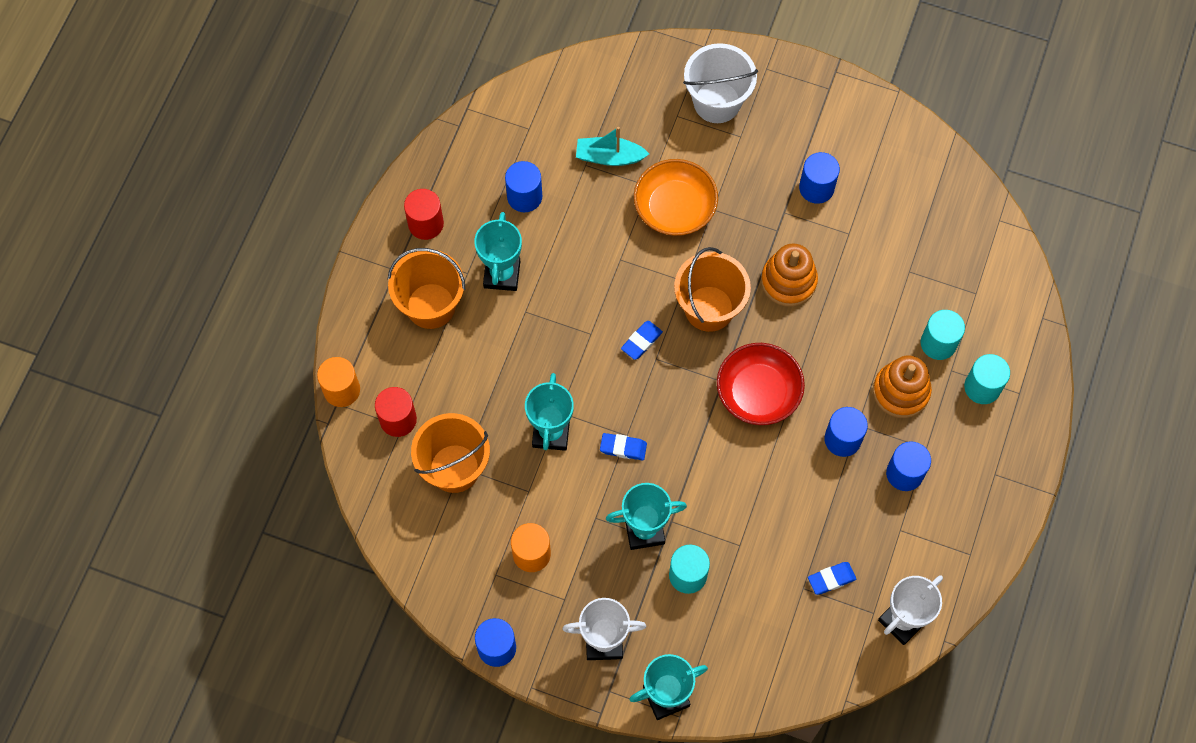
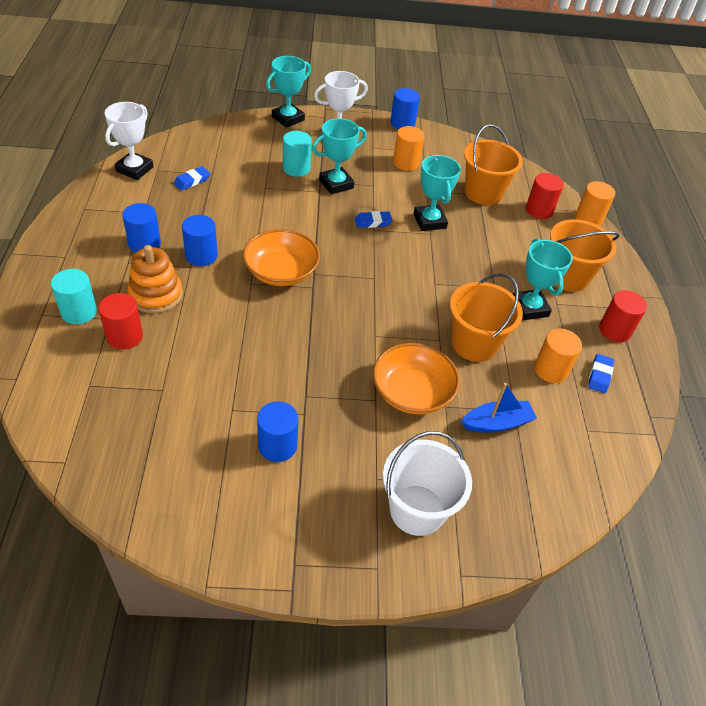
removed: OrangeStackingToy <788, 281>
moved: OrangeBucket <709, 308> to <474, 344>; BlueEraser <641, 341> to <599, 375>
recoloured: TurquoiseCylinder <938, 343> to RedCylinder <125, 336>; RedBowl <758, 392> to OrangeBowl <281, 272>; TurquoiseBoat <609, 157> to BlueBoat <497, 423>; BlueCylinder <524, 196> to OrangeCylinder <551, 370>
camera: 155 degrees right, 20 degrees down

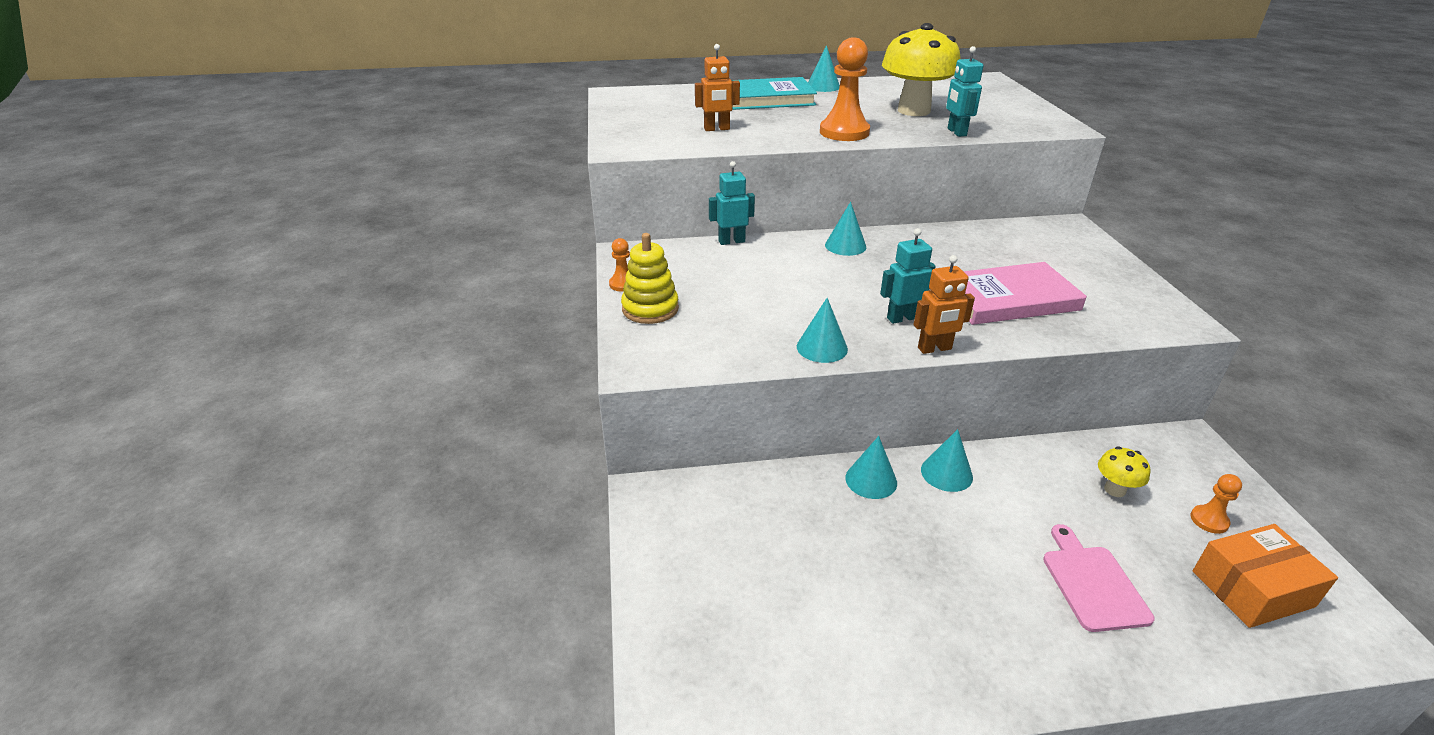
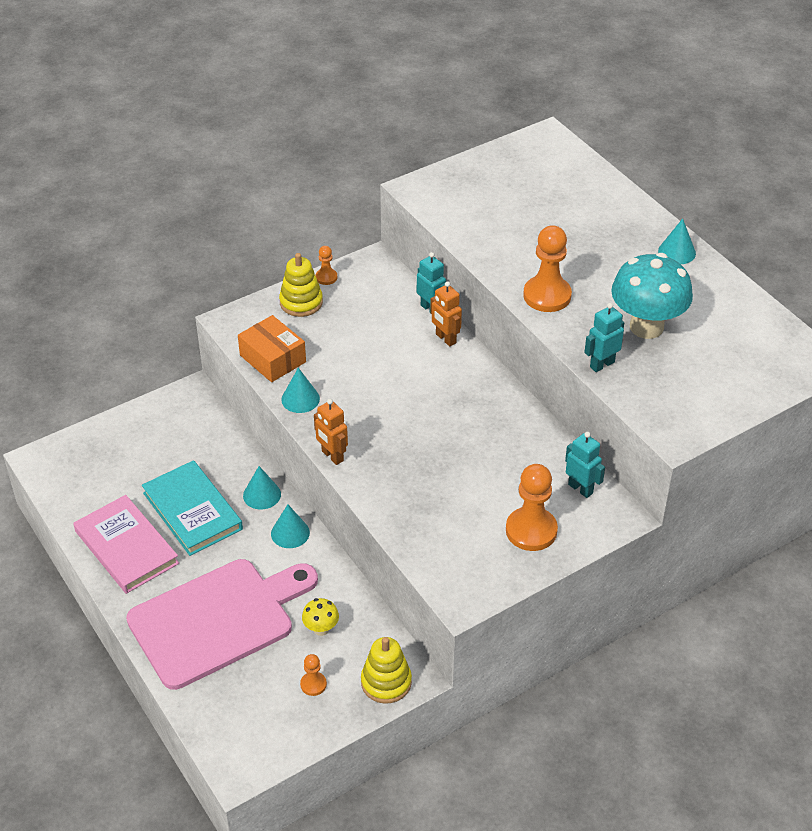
removed: TurquoiseCone <845, 246>
added: YellowStackingToy <386, 682>; OrangePawn <531, 530>
moved: PinkBook <1008, 299> to <126, 547>; TurquoiseBook <764, 99> to <192, 511>; OrangeBox <1252, 589> to <272, 358>; OrangeRobot <717, 129> to <445, 339>; TurquoiseRobot <902, 318> to <580, 488>
recoloured: YellowMushroom <914, 111> to TurquoiseMushroom <646, 327>
resized: PinkCuttingBoard <1092, 583> = <217, 620> x2.18
camera: 65 degrees right, 10 degrees up

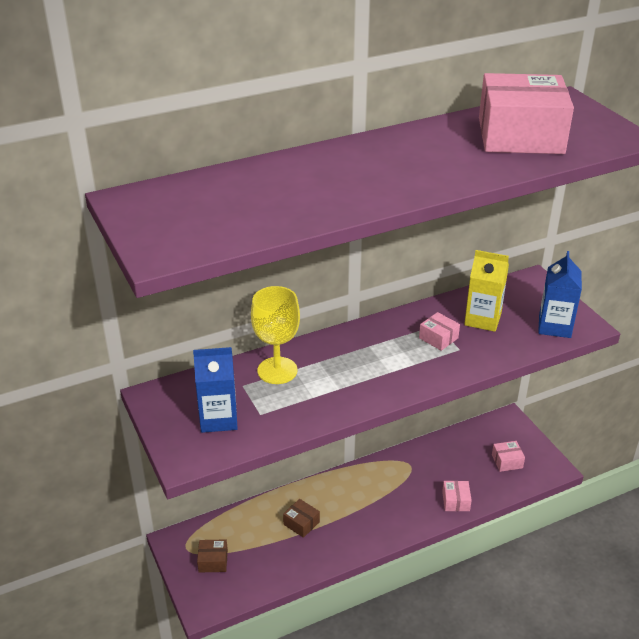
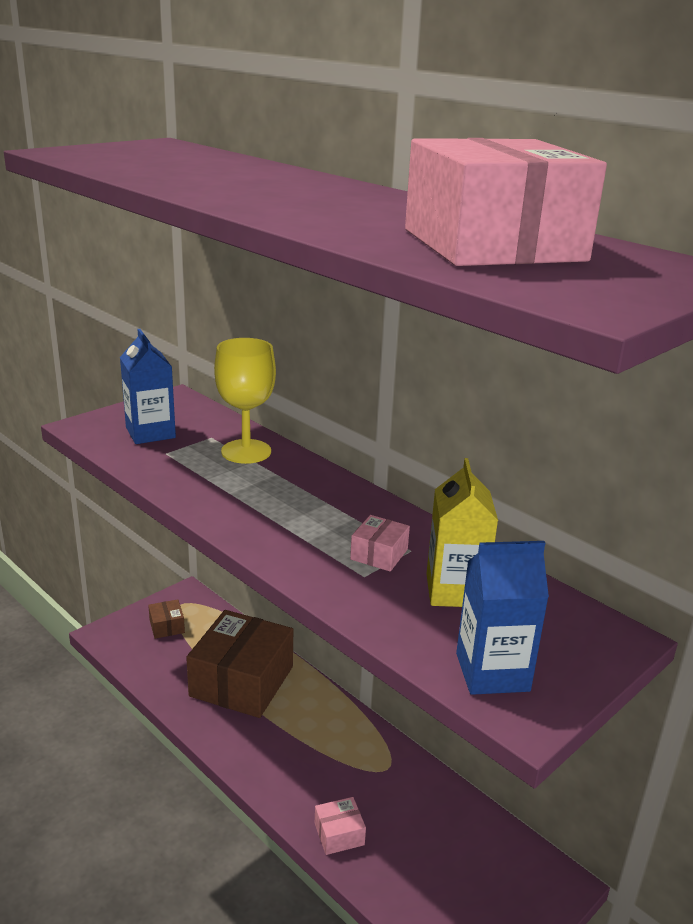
removed: PinkBox <507, 461>
resized: BrownBox <301, 523> = <242, 681> x2.39
camera: 70 degrees right, 10 degrees down

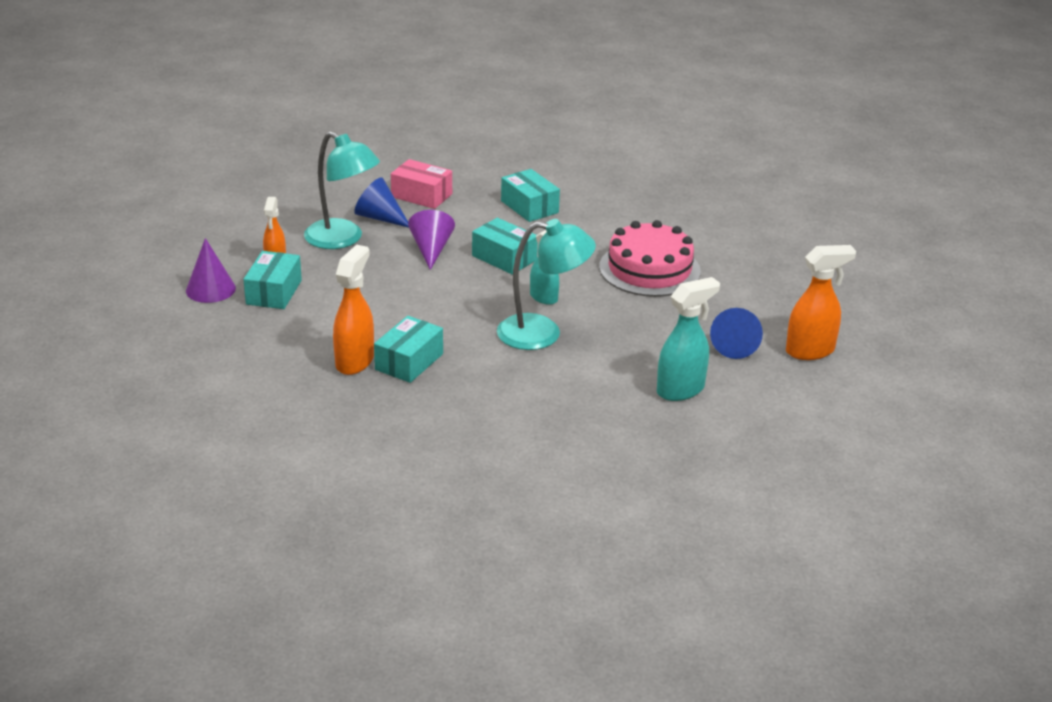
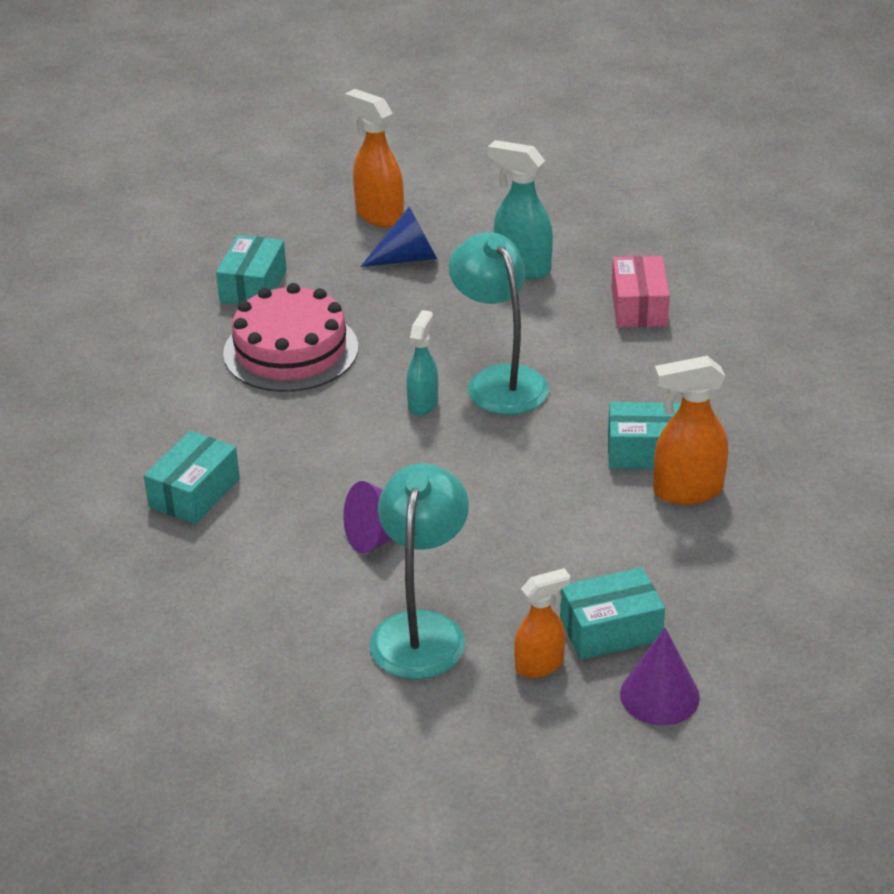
removed: BlueCone <380, 218>
moved: TurquoiseBox <504, 258> to <253, 286>; PinkBox <421, 195> to <639, 307>
camera: 115 degrees left, 5 degrees up

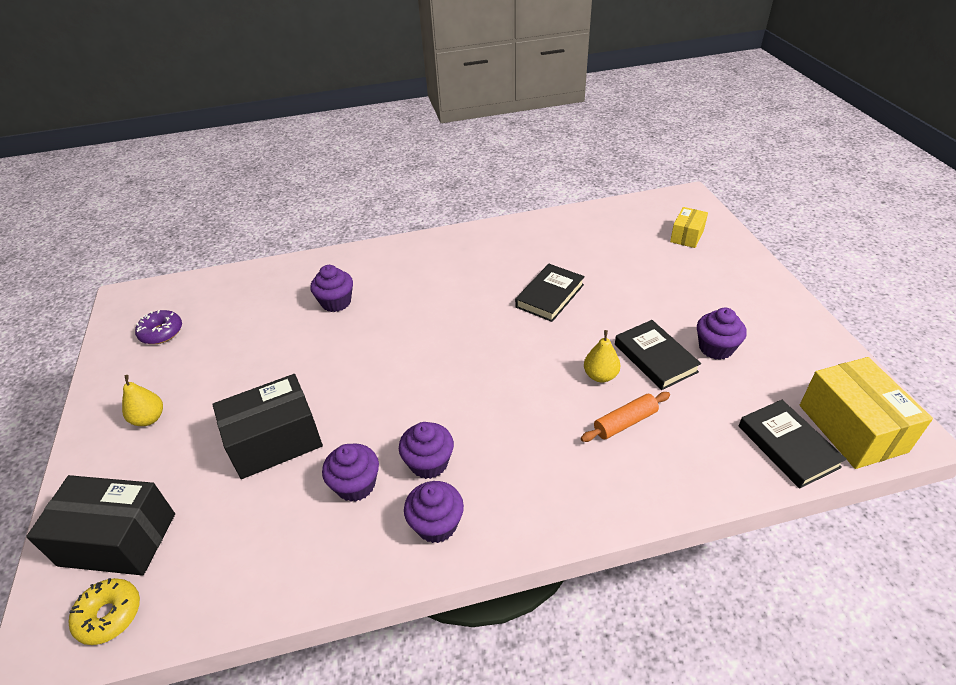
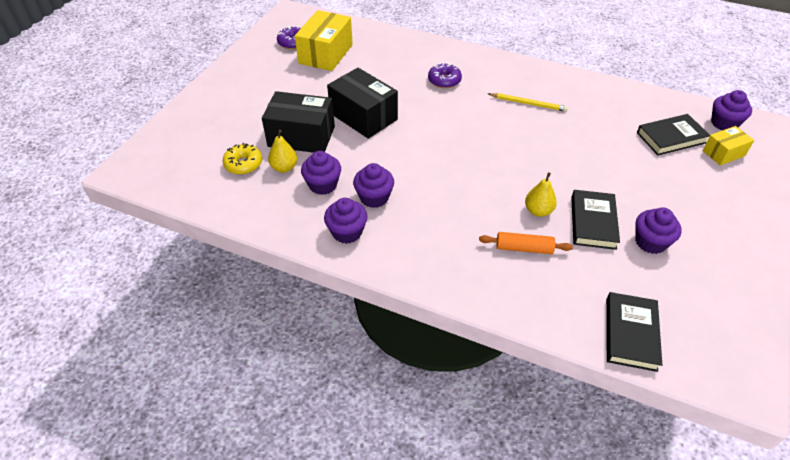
added: PurpleDonut <444, 80>; YellowPencil <528, 103>
moved: YellowDonut <109, 615> to <243, 164>; YellowPear <149, 419> to <284, 168>; YellowBox <852, 428> to <326, 54>; BlackBox <118, 539> to <363, 116>; BlackBook <550, 296> to <671, 138>; PurpleCupcake <336, 302> to <724, 123>
camera: 35 degrees right, 5 degrees up

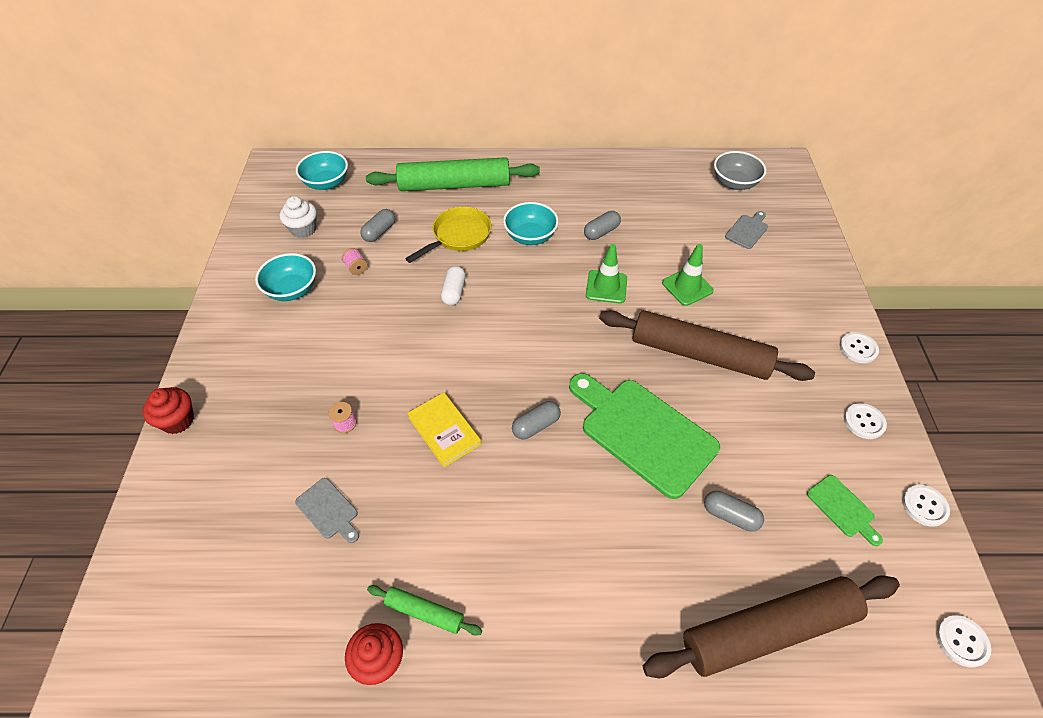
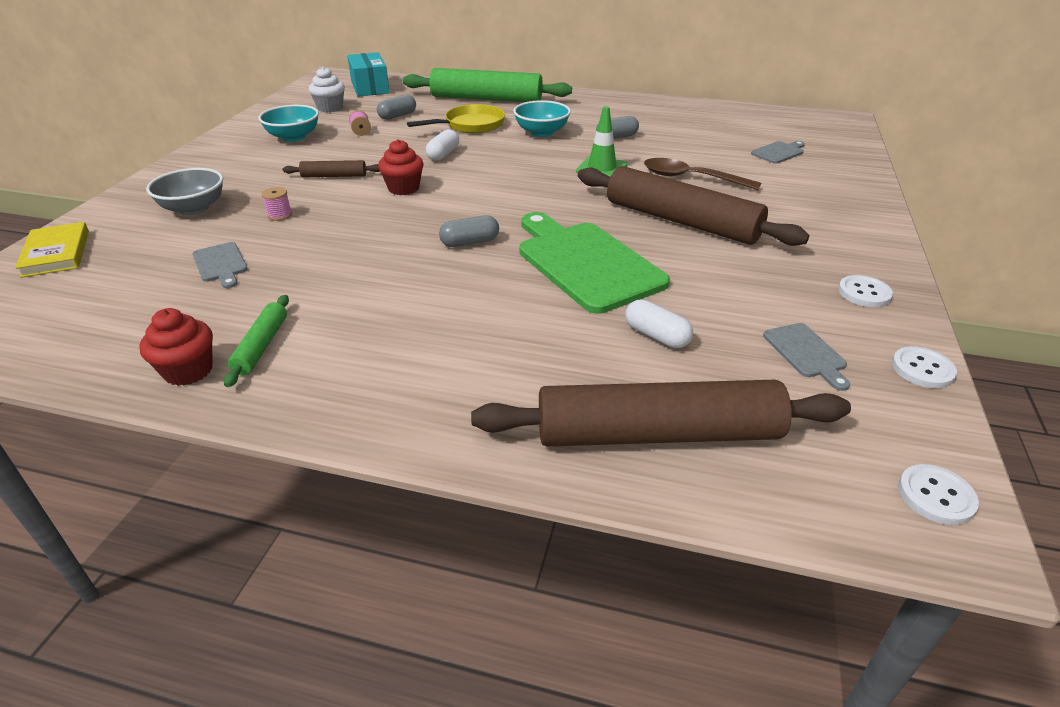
removed: WhiteButton <858, 348>
added: BrownRollingPin <334, 176>
moved: YellowBook <444, 431> to <56, 253>; GreyBowl <734, 183> to <193, 208>; RedCupcake <178, 420> to <403, 188>
replaced: TurquoiseBowl <326, 183> to TurquoiseBox <370, 87>; GreenTrafficCone <687, 287> to BrownSpoon <691, 178>
recoloured: GreyCapsule <730, 515> to WhiteCapsule <656, 336>; GreenCuttingBoard <842, 508> to GreyCuttingBoard <806, 353>
turned: GreenRollingPin <424, 612> = <261, 346> 60 degrees clockwise
camera: 15 degrees right, 15 degrees down

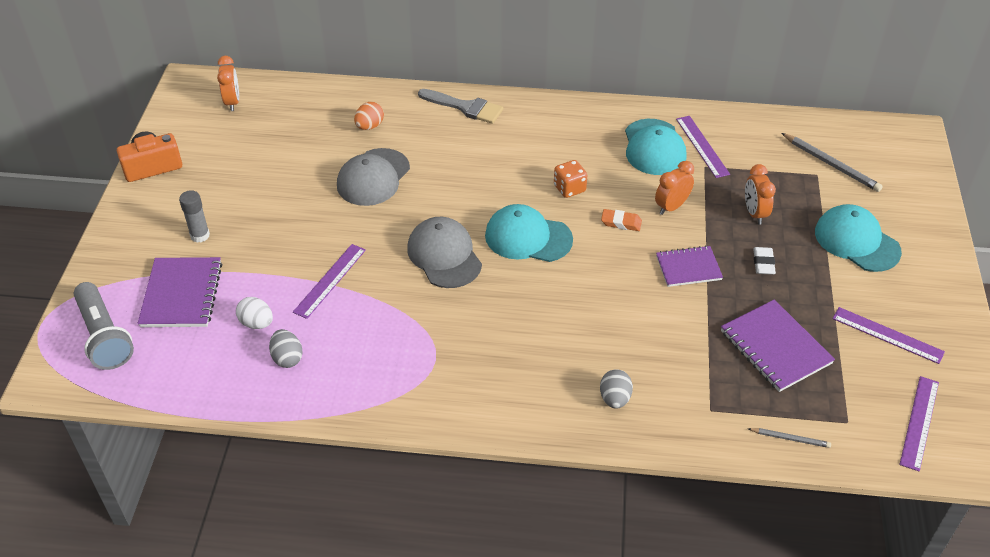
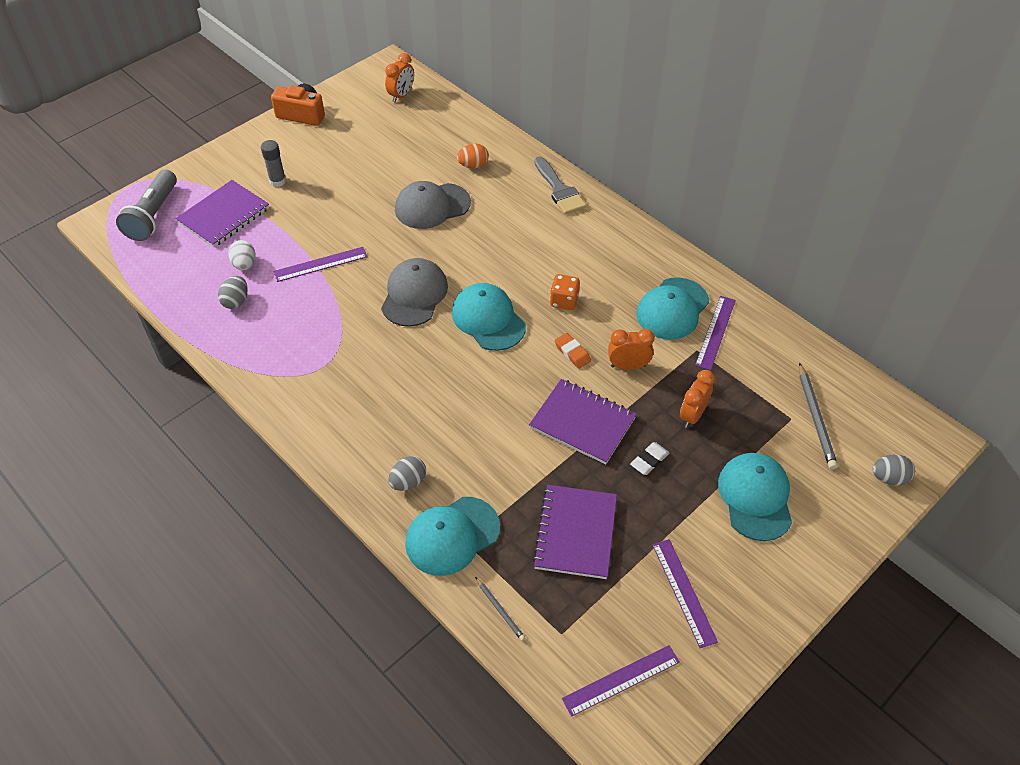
added: TurquoiseCap <452, 536>; GreyEgg <889, 478>
resized: PurpleNotebook <688, 268> = <582, 423> x1.51
camera: 40 degrees right, 5 degrees up

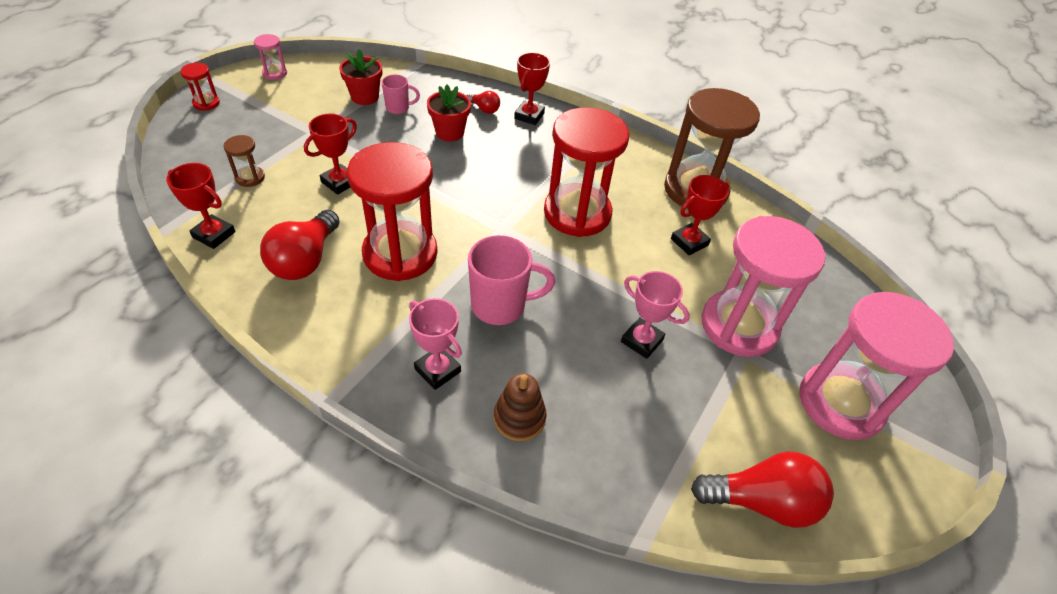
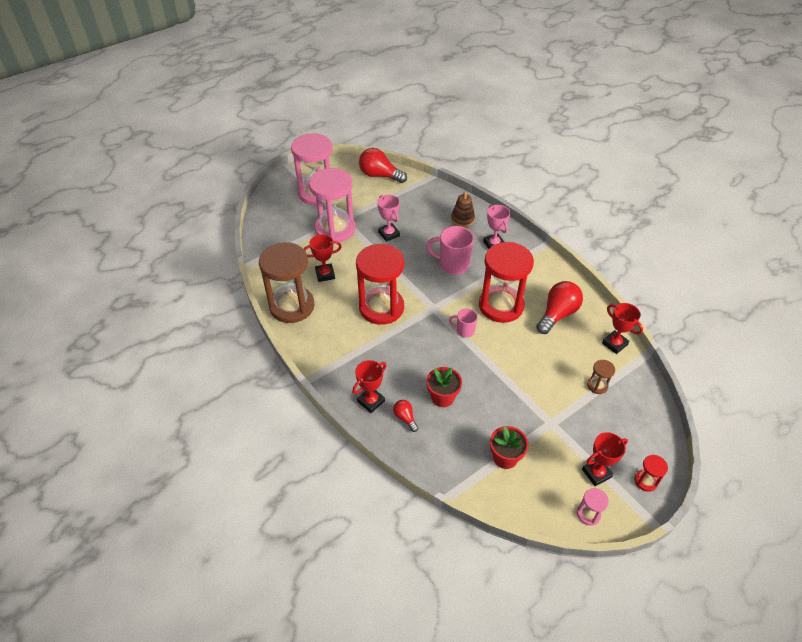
moved: PinkMug <398, 108> to <464, 331>; RedTrophy <340, 182> to <596, 473>
camera: 155 degrees left, 0 degrees up

